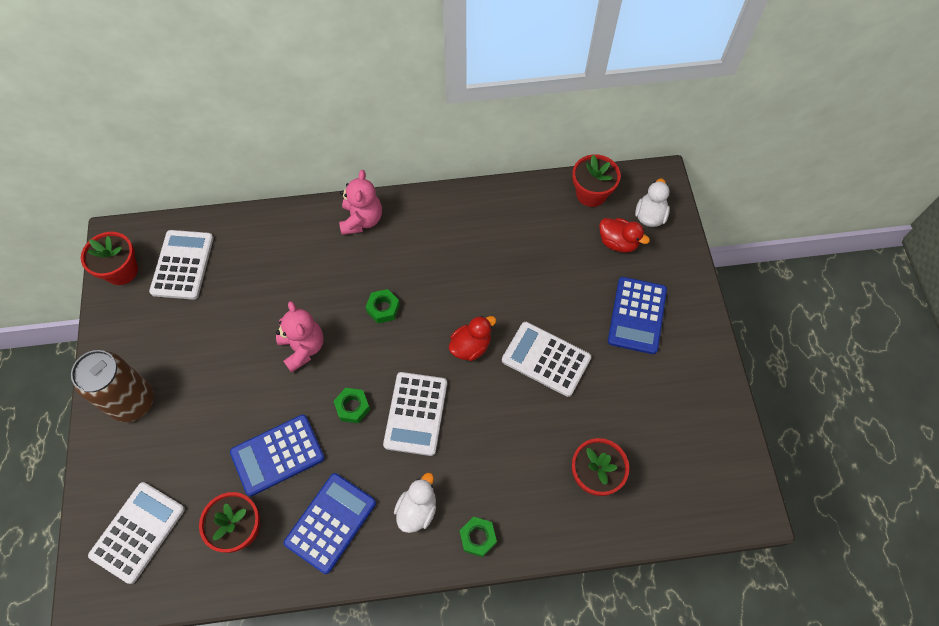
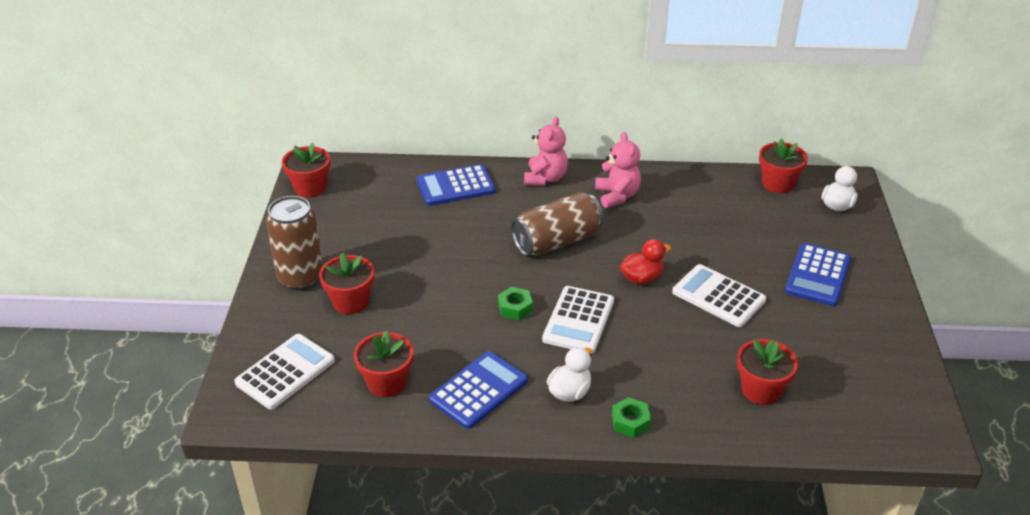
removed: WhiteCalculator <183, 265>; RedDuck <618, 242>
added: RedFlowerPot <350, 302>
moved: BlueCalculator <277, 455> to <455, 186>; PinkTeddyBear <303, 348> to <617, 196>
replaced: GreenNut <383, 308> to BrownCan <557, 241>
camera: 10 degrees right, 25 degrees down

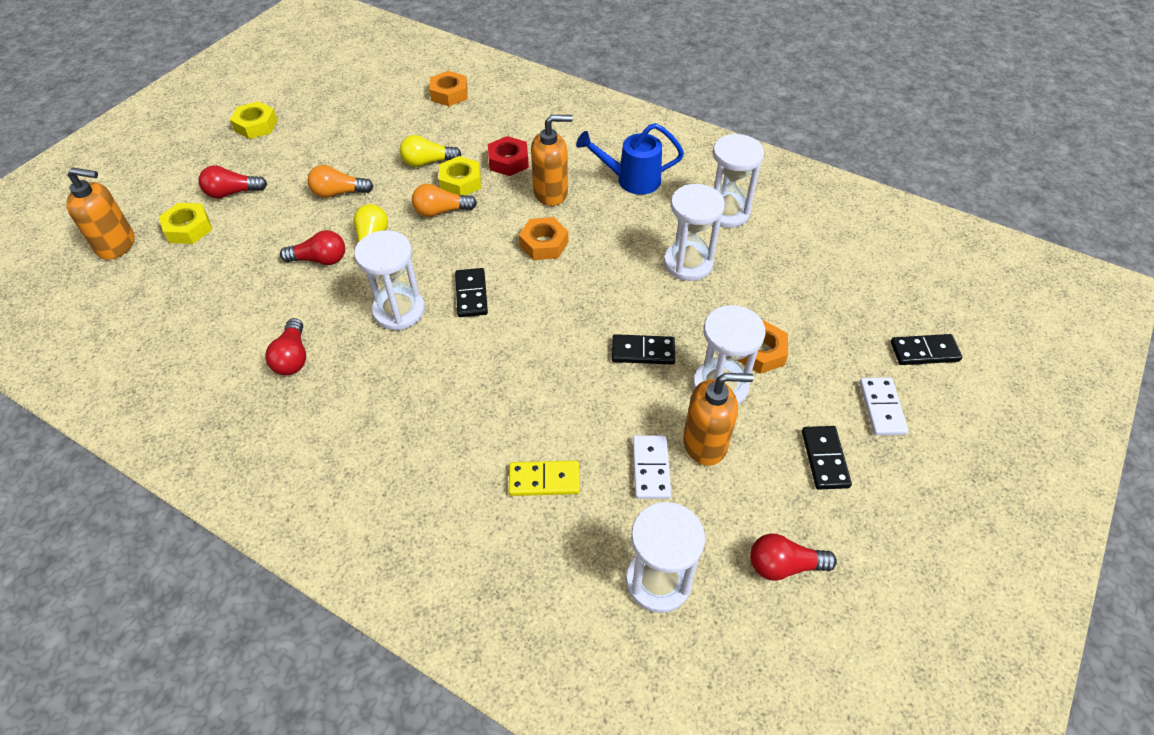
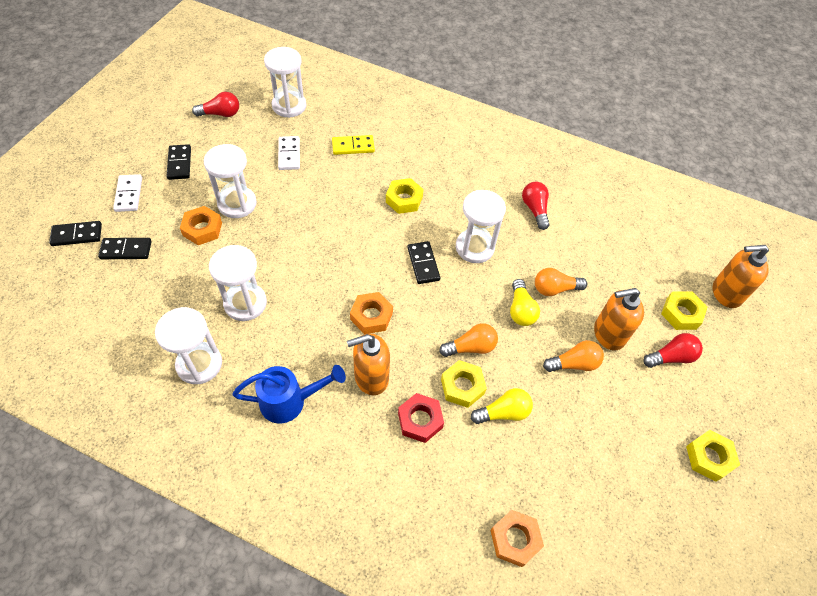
added: YellowNut <404, 199>
moved: BlackDomino <643, 351> to <126, 250>; OrangeSoapDispenser <705, 444> to <608, 334>
recoloured: RedLightBulb <320, 260> to OrangeLightBulb <555, 289>
camera: 170 degrees right, 5 degrees up

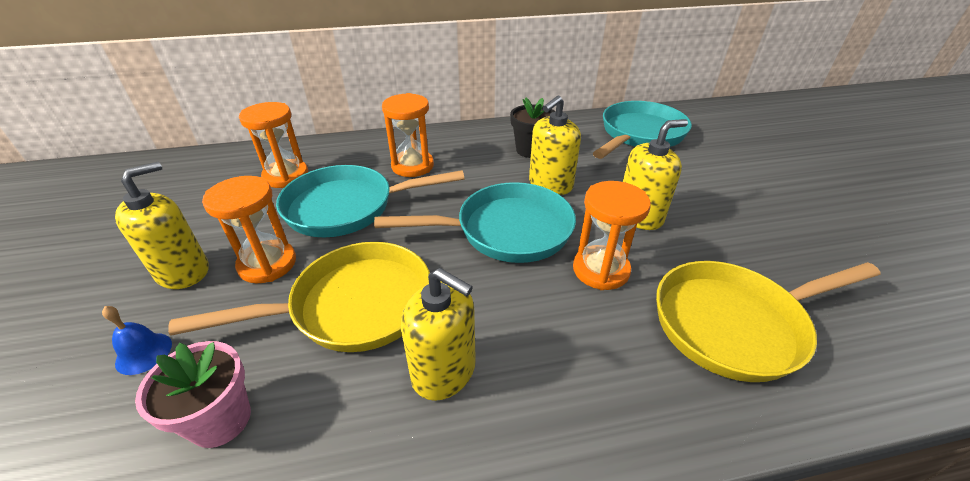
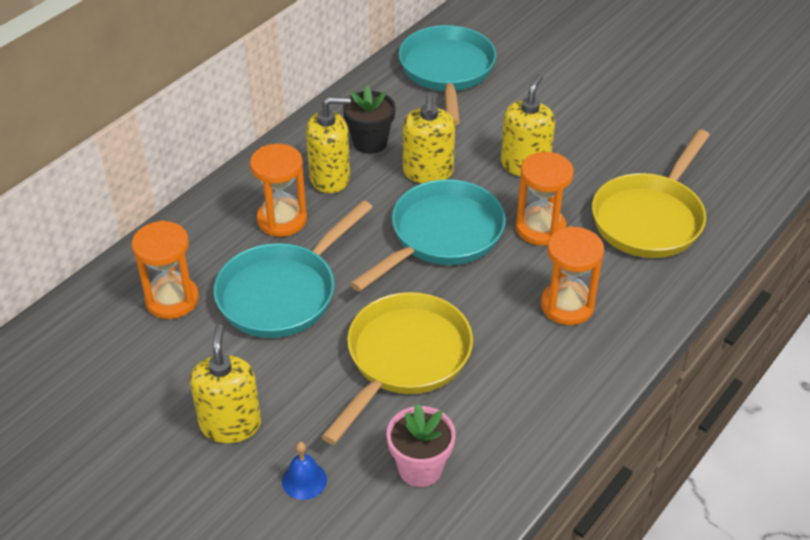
moved: YellowSoapDispenser <444, 371> to <330, 178>; OrangeHourglass <267, 264> to <567, 306>
camera: 40 degrees left, 5 degrees up

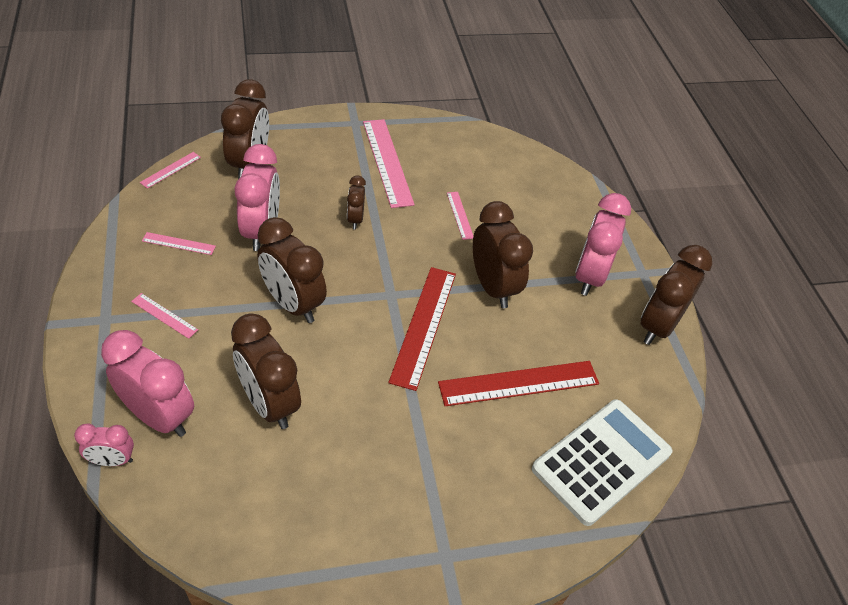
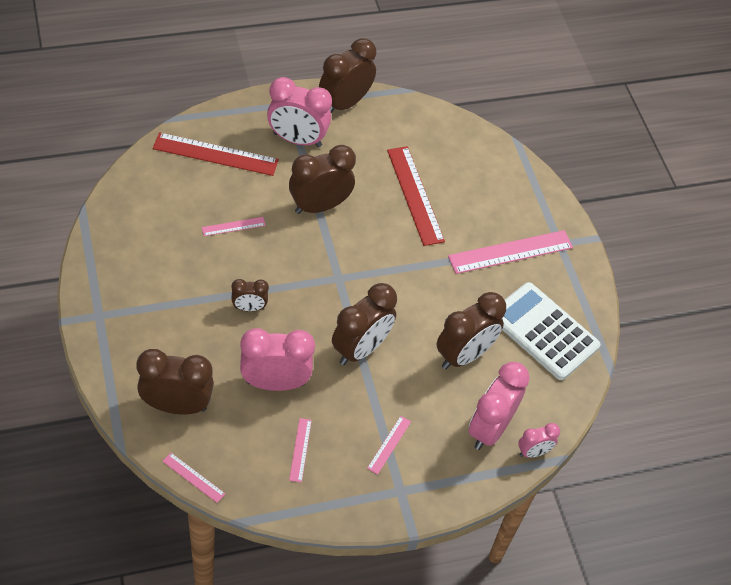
moved: RedRuler <424, 325> to <215, 154>; PinkRuler <387, 162> to <510, 252>; WhiteCalculator <601, 461> to <543, 331>
turned: BrownClock <657, 326> = <344, 103> 105 degrees clockwise; PinkClock <112, 460> = <533, 452> 75 degrees clockwise
camera: 95 degrees left, 5 degrees up

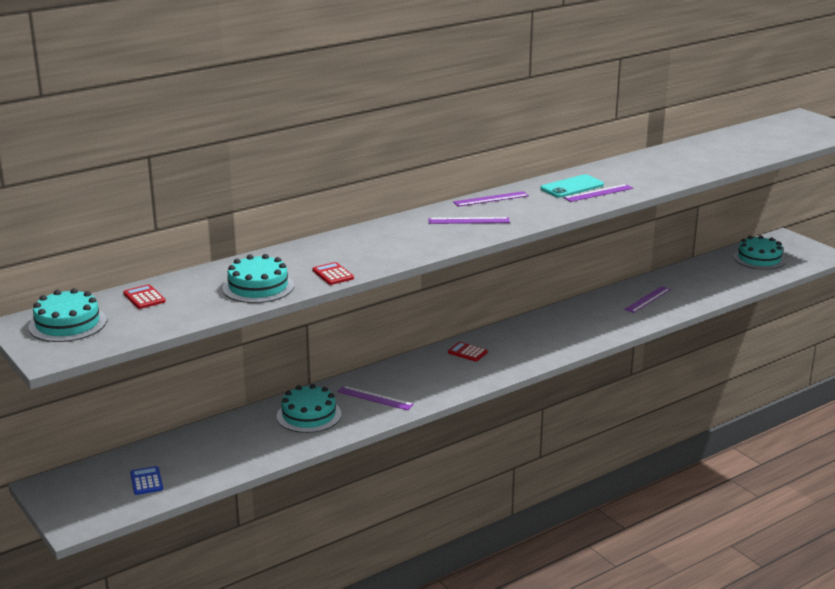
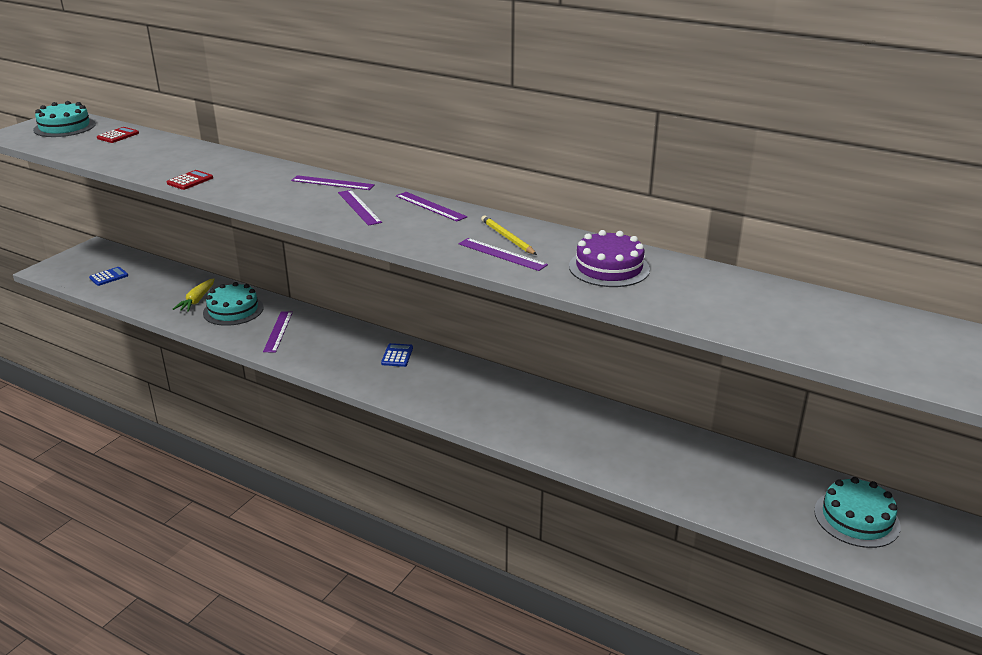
removed: TurquoiseCake <258, 287>
added: YellowCarrot <197, 300>; PurpleCake <609, 268>
moved: PurpleRuler <647, 299> to <332, 183>
replaced: TurquoisePhone <572, 187> to YellowPencil <507, 238>
recoloured: RedCalculator <467, 352> to BlueCalculator <397, 355>
camera: 65 degrees right, 5 degrees up

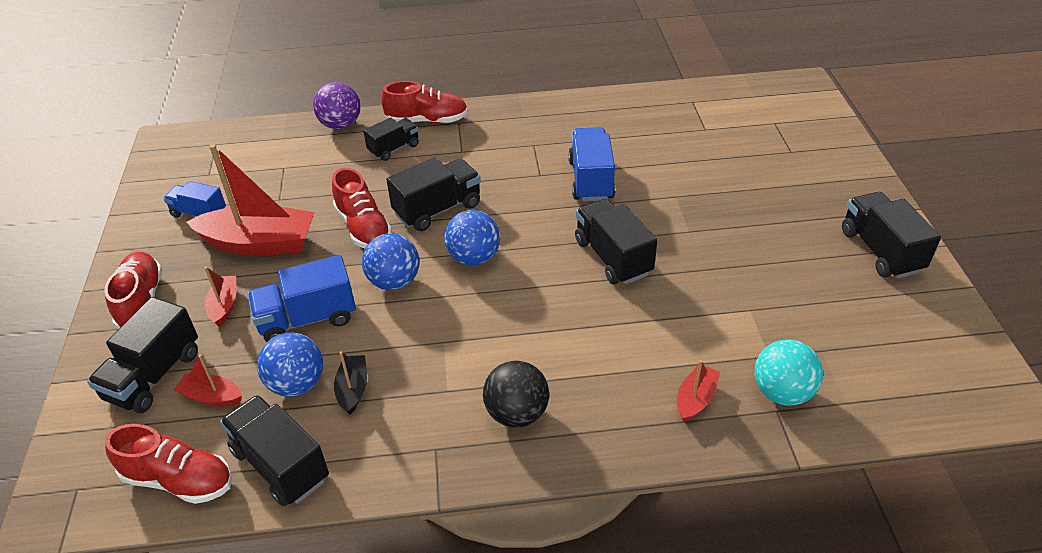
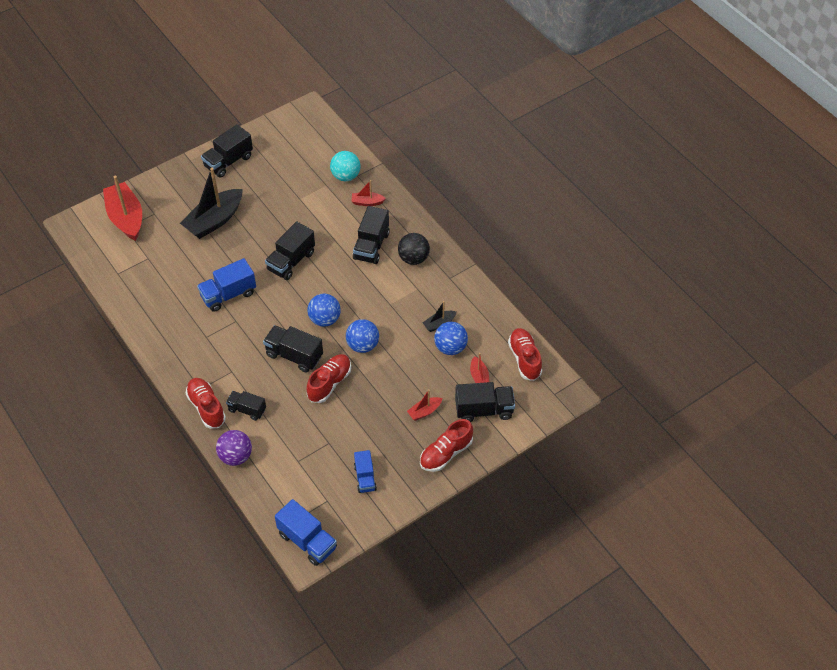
added: BlackBoat <214, 220>
moved: RedBoat <260, 243> to <126, 218>; BlueTruck <307, 319> to <307, 541>; BlackTruck <280, 465> to <371, 246>
camera: 120 degrees left, 10 degrees up

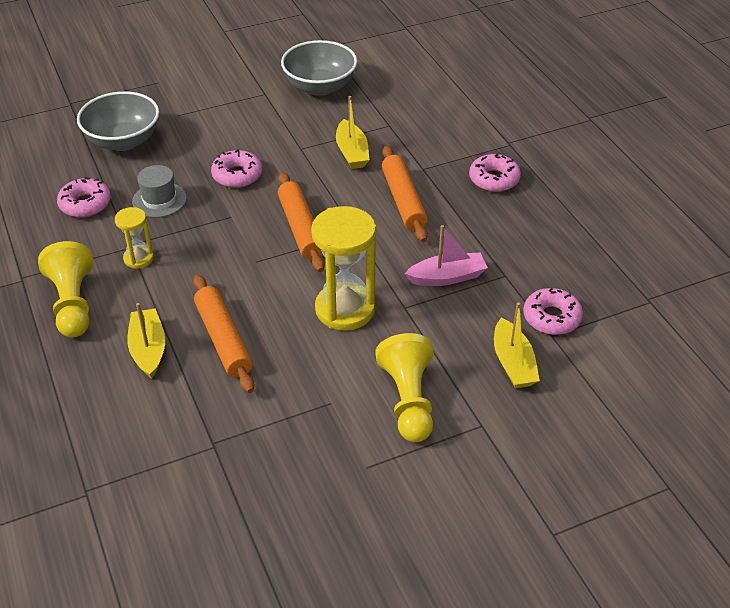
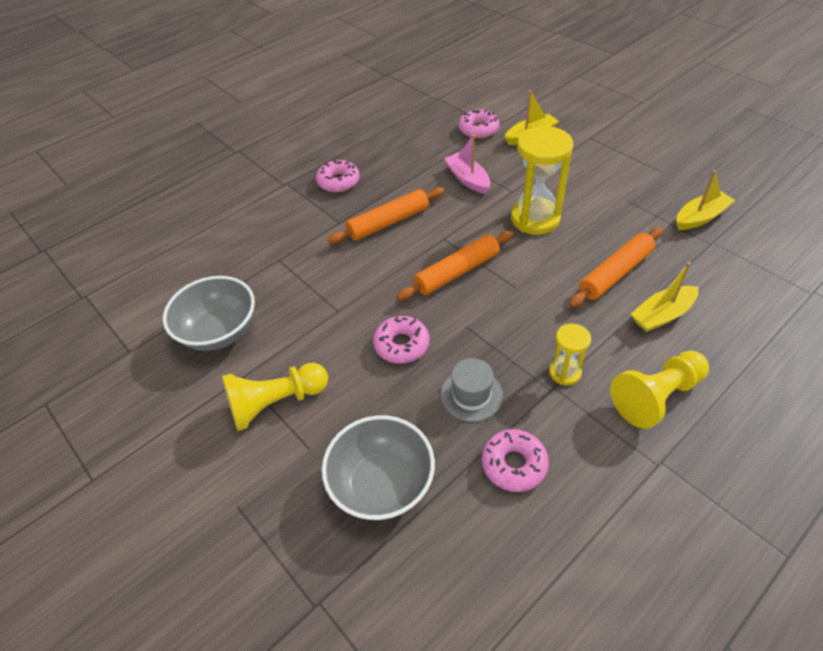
moved: YellowPawn <408, 400> to <276, 403>; YellowBoat <352, 152> to <700, 217>
camera: 105 degrees left, 5 degrees up

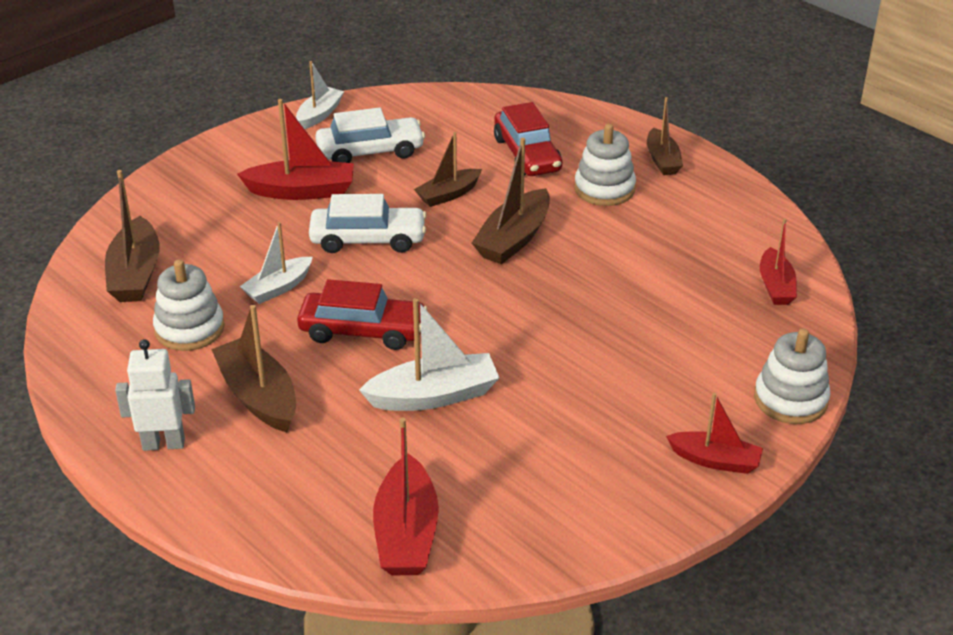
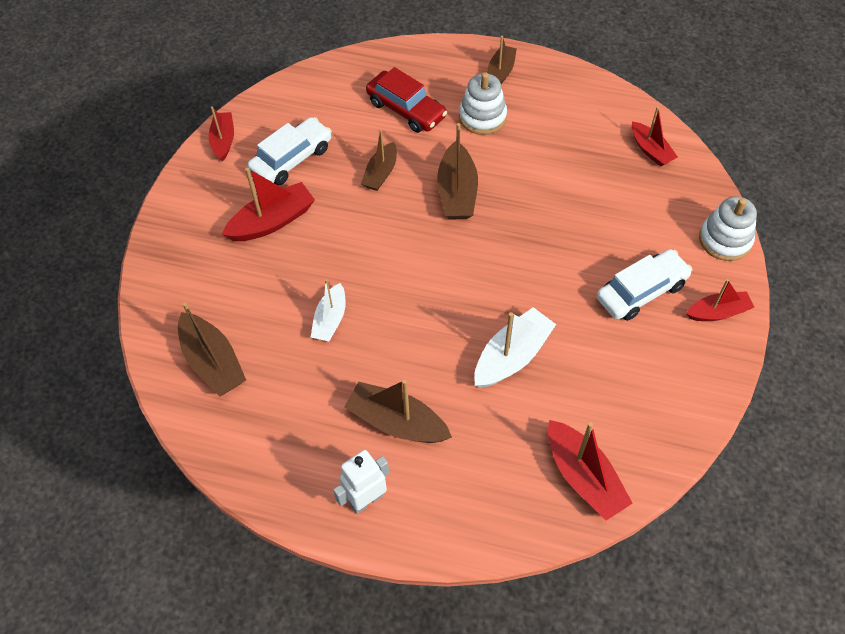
removed: WhiteStackingToy <189, 329>; RedCar <362, 331>
moved: WhiteCar <368, 239> to <641, 291>
recoloured: WhiteBoat <319, 115> to RedBoat <223, 140>
turned: BrownBoat <662, 160> = <500, 72> 120 degrees counterclockwise
camera: 30 degrees left, 20 degrees up

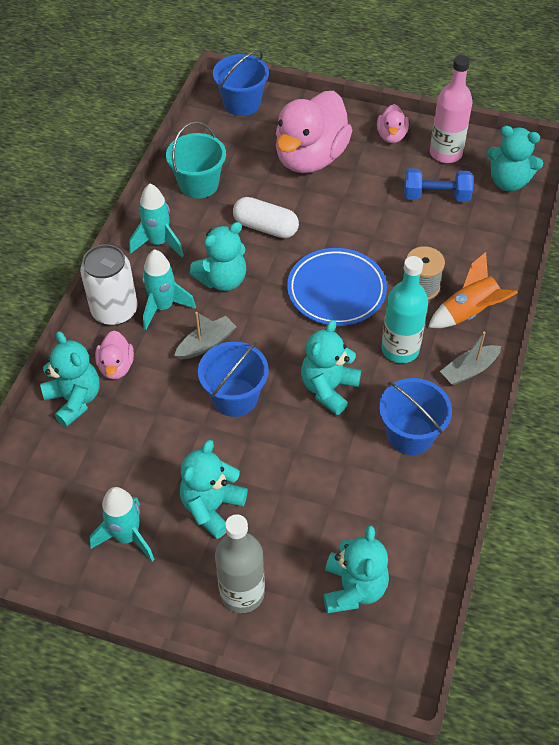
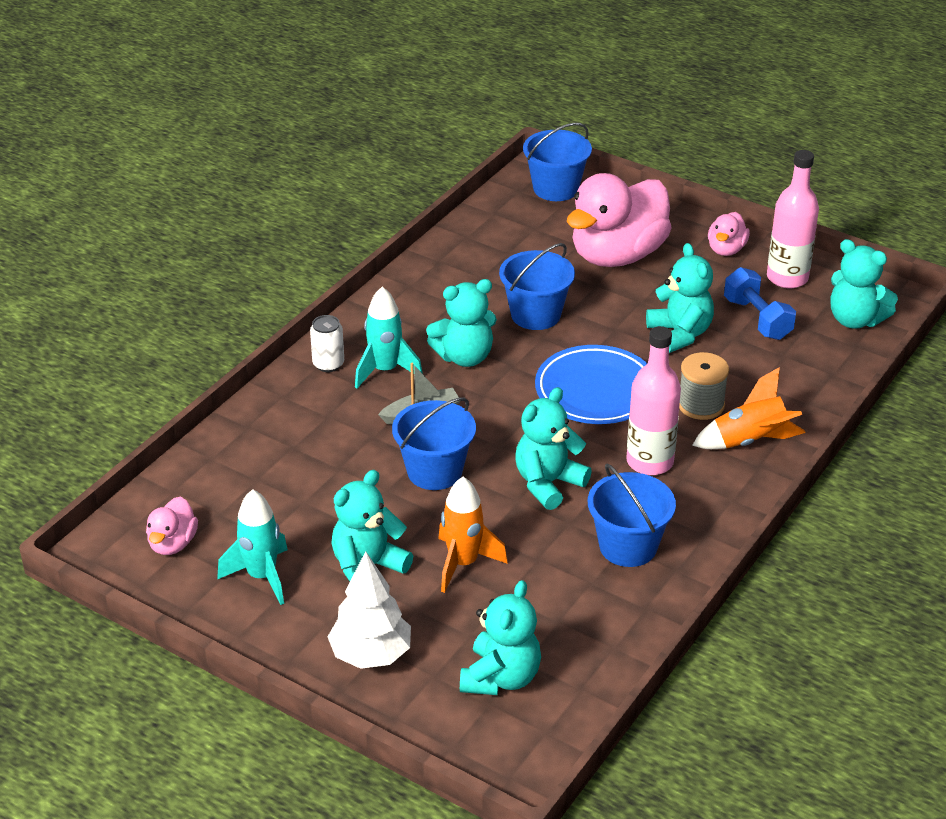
removed: TurquoiseRocket <158, 243>; TurquoiseBucket <199, 184>; GreyBoat <469, 370>
added: OrangeRocket <463, 563>
moved: PinkDuck <116, 366> to <173, 543>; TurquoiseTeddyBear <74, 400> to <679, 334>
replaced: GreyBottle <242, 593> to WhiteTree <371, 655>; WhiteCapsule <265, 227> to BlueBucket <535, 315>
recoloured: TurquoiseBottle <400, 349> to PinkBottle <650, 462>
turned: BlueDumbbell <436, 196> = <757, 319> 45 degrees clockwise
resized: WhiteCan <114, 311> = <328, 364> x0.56
camera: 15 degrees right, 15 degrees down

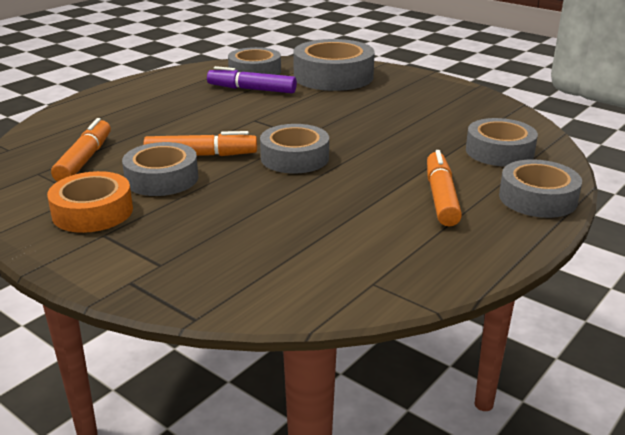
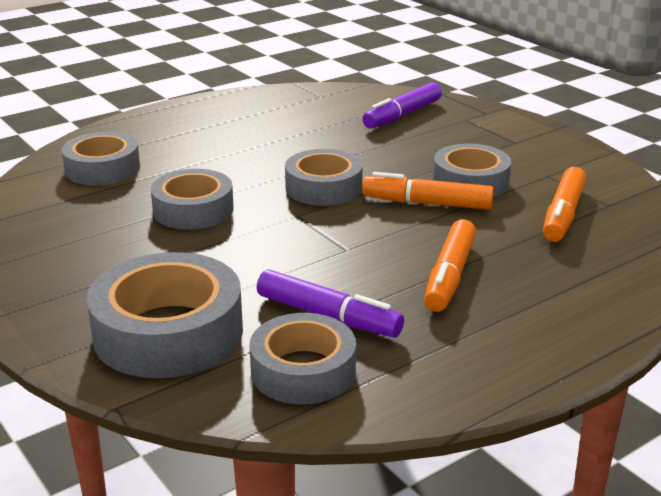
removed: OrangeTape <93, 212>
added: PurpleMarker <402, 115>
moved: GreyTape <537, 198> to <193, 210>; OrangeMarker <441, 197> to <449, 276>
camera: 165 degrees left, 0 degrees up

